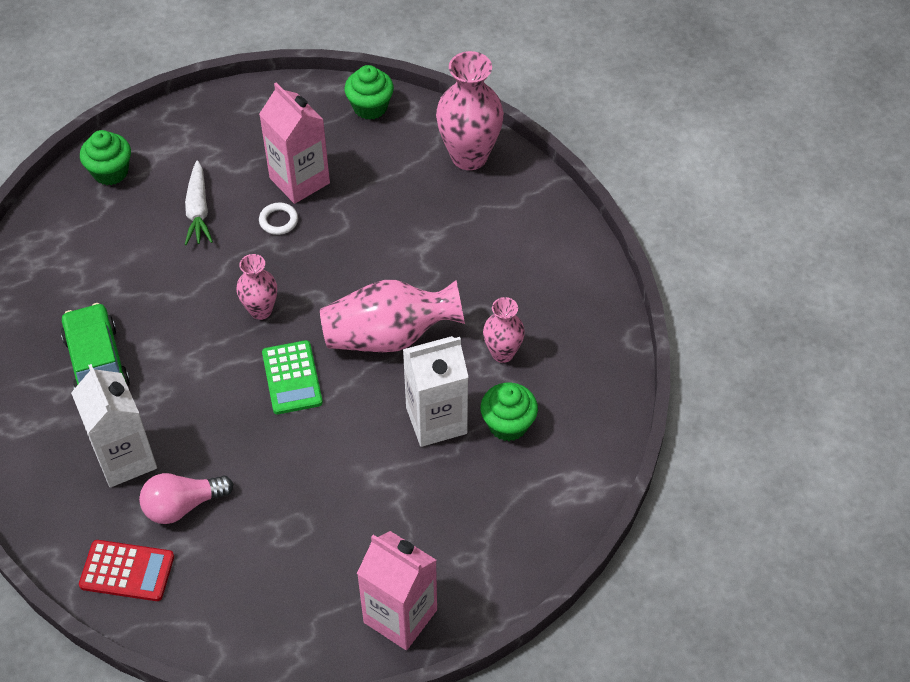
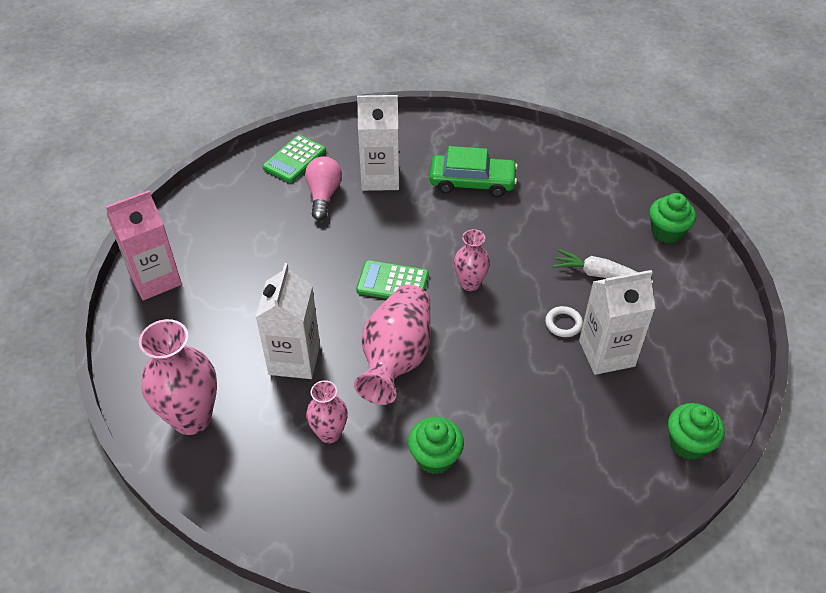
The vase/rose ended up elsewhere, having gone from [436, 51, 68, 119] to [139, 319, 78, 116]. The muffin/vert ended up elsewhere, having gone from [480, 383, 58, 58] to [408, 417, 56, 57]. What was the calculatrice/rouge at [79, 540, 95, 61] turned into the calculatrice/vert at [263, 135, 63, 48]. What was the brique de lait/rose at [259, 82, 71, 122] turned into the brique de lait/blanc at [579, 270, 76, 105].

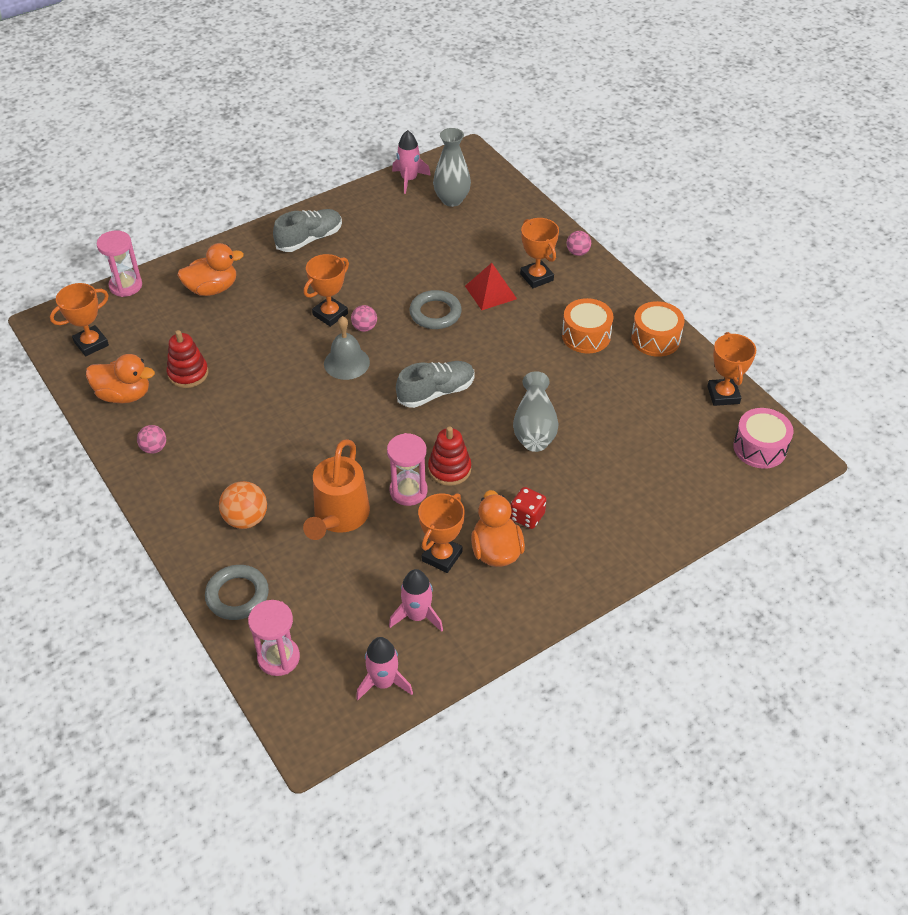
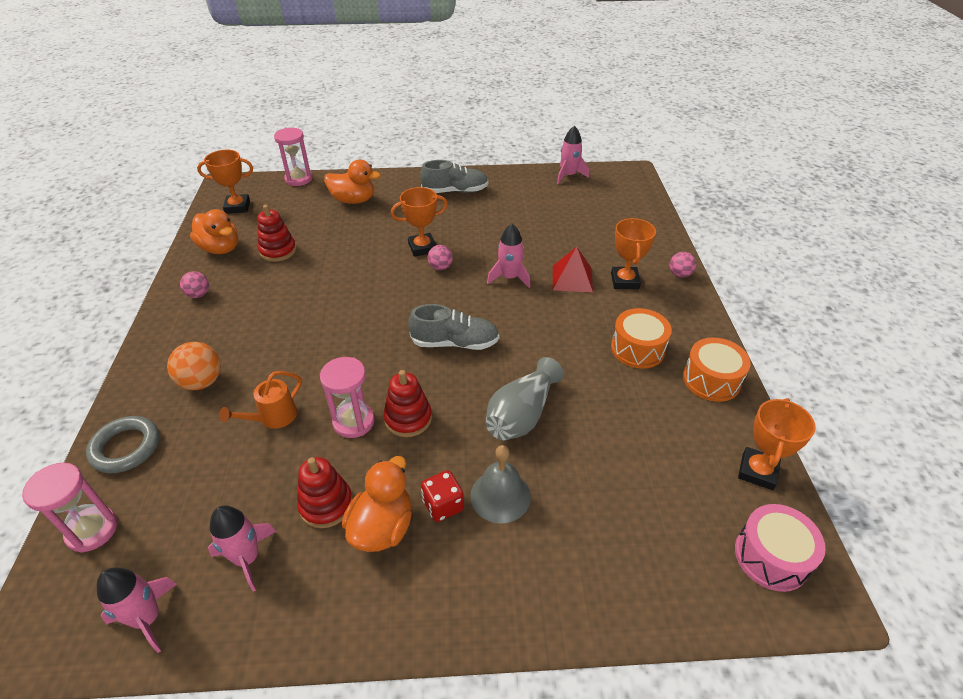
The second view lost the vase/gris at [433, 128, 38, 79]. The cloche/gris ended up elsewhere, having gone from [324, 316, 46, 64] to [470, 445, 61, 79]. Where the anneau/gris stood at [410, 290, 52, 39], the fusée/rose came to stand at [487, 224, 43, 64]. Where the trophée/orange stood at [418, 493, 47, 80], the jouet à empiler/rouge came to stand at [297, 457, 56, 71]. The size of the arrosoir/orange at [303, 439, 67, 101] changed by a factor of 0.61.

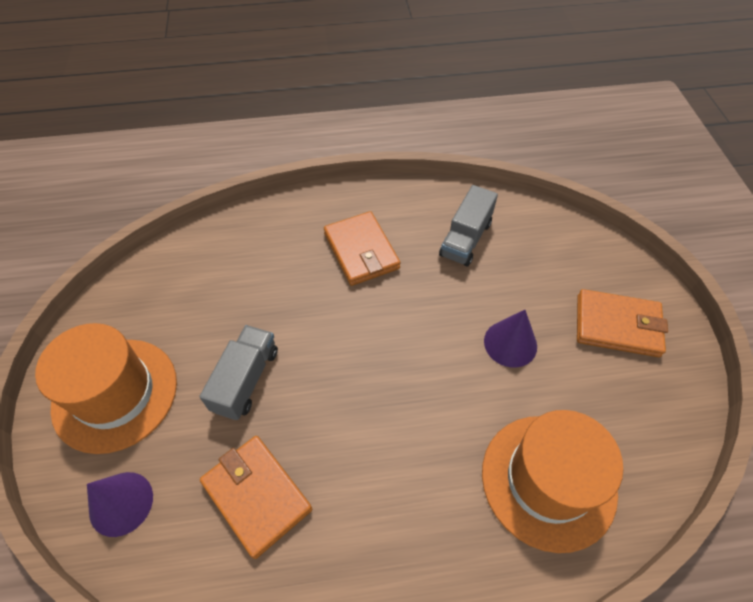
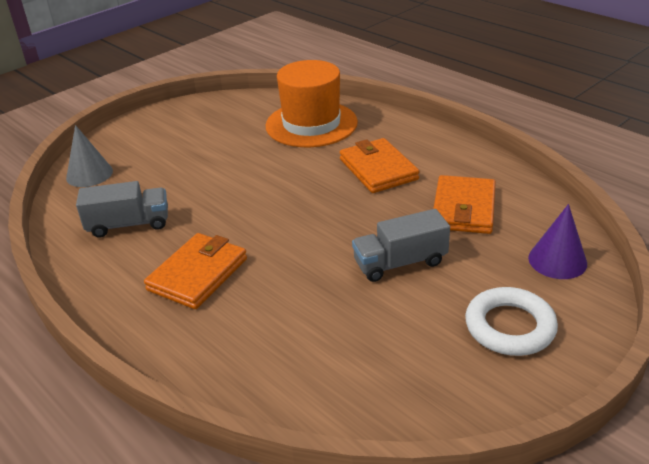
The second view lost the cône/violet at [484, 310, 53, 58]. The second view gained the cône/gris at [66, 125, 47, 62]. The portefeuille/orange ended up elsewhere, having gone from [577, 289, 91, 68] to [340, 138, 80, 55]. Where the chapeau/orange stood at [35, 323, 142, 131], the anneau/blanc came to stand at [465, 287, 93, 69].

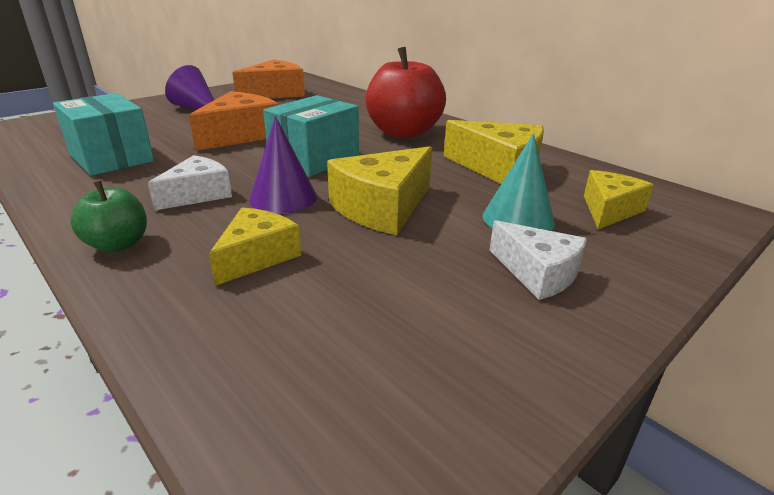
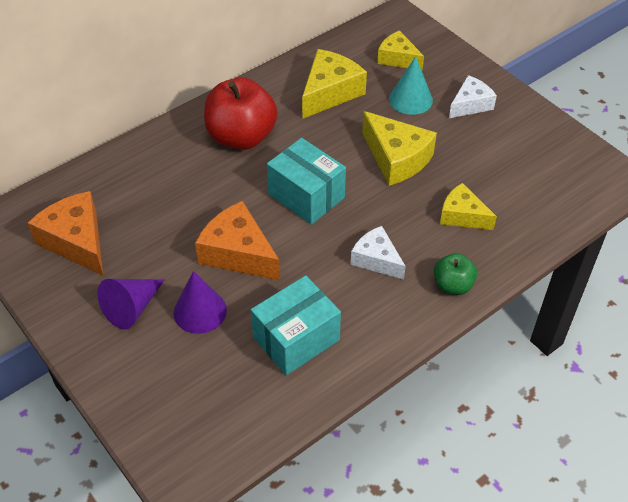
The cône/violet ended up elsewhere, having gone from [249, 116, 68, 98] to [173, 271, 54, 63].

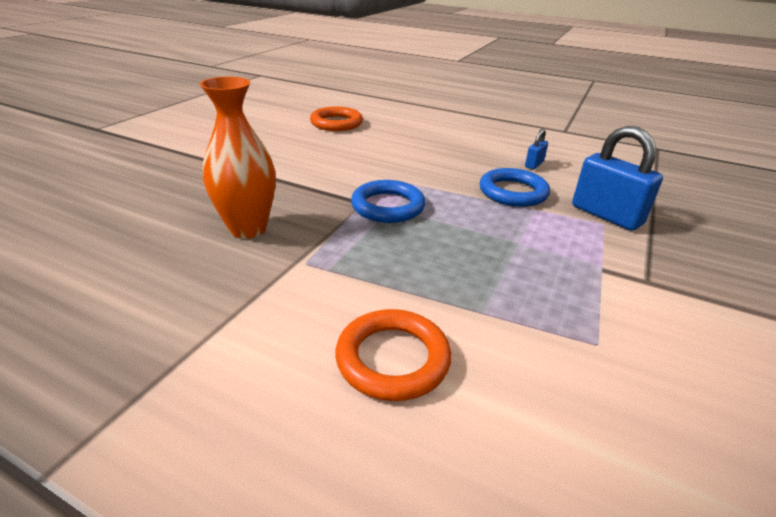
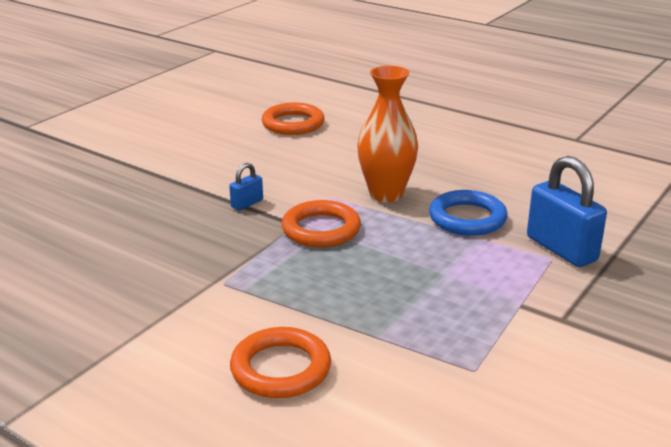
The vase/orange ended up elsewhere, having gone from [200, 77, 76, 162] to [357, 66, 61, 136]. The cadenas/bleu ended up elsewhere, having gone from [525, 129, 23, 40] to [229, 163, 34, 48]. What was the anneau/bleu at [351, 180, 74, 43] turned into the anneau/orange at [282, 200, 79, 47].

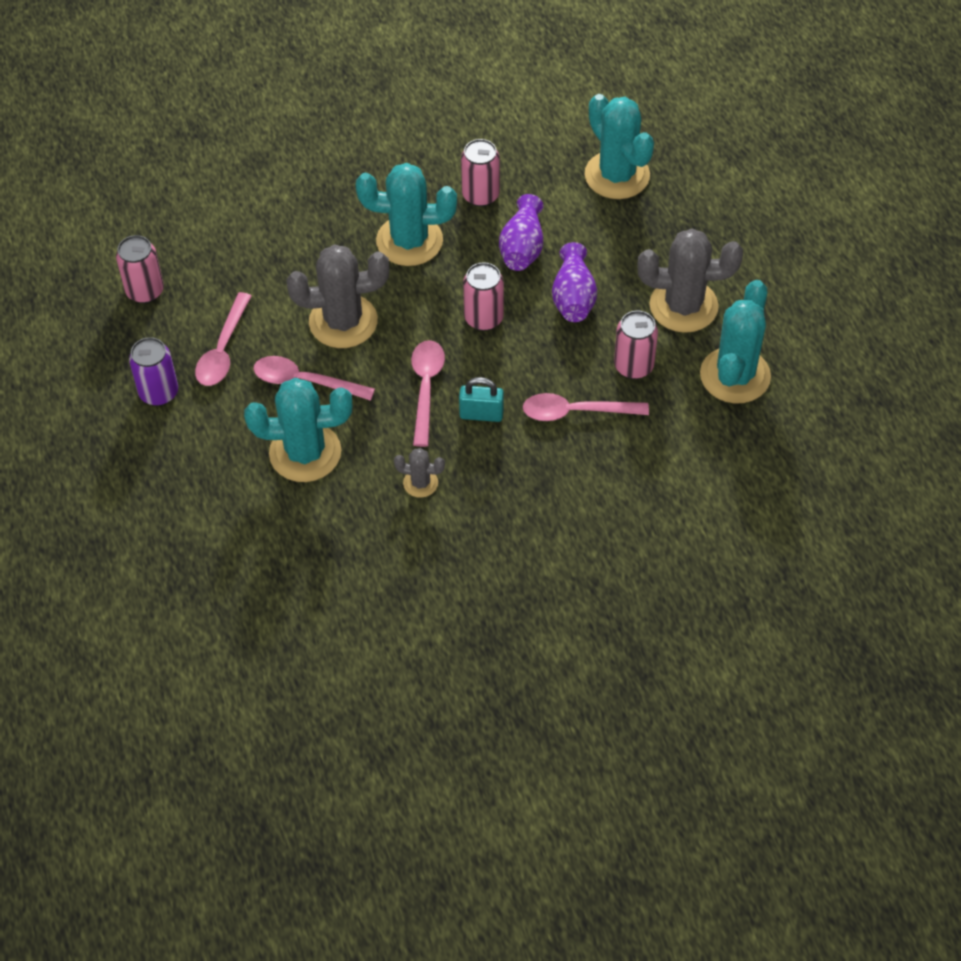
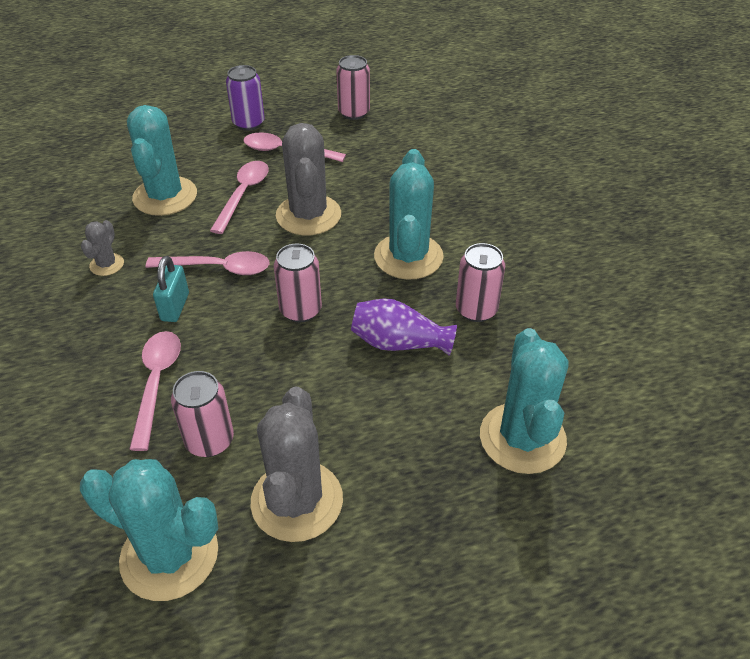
The second view lost the vase/violet at [552, 242, 45, 80]. The cactus/turquoise at [585, 94, 69, 105] ended up facing another way, 60 degrees counterclockwise from before.

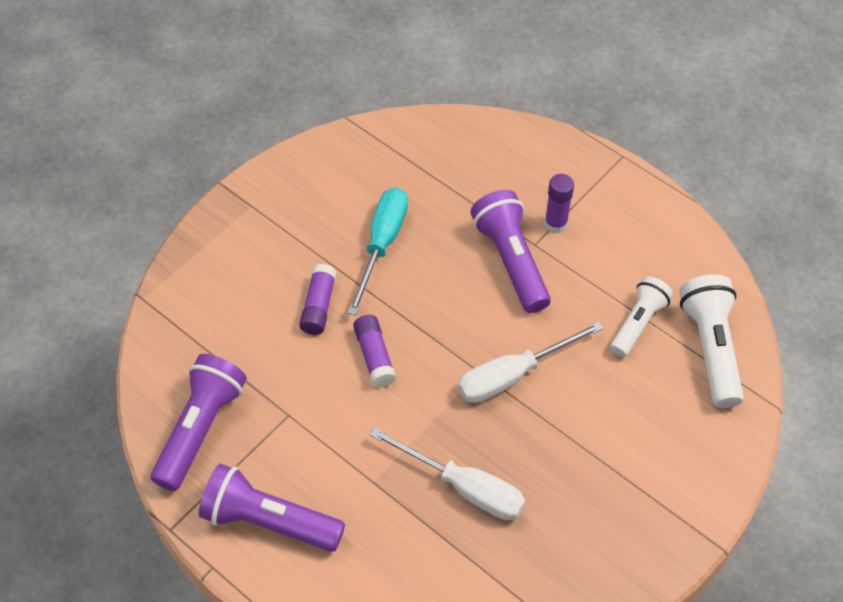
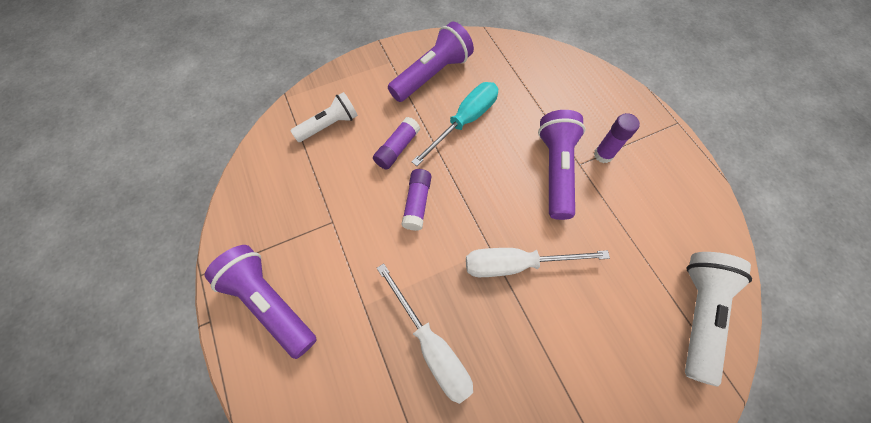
The lampe de poche/violet ended up elsewhere, having gone from [151, 354, 96, 137] to [388, 22, 86, 80]. The lampe de poche/blanc ended up elsewhere, having gone from [610, 276, 63, 81] to [291, 92, 67, 50].

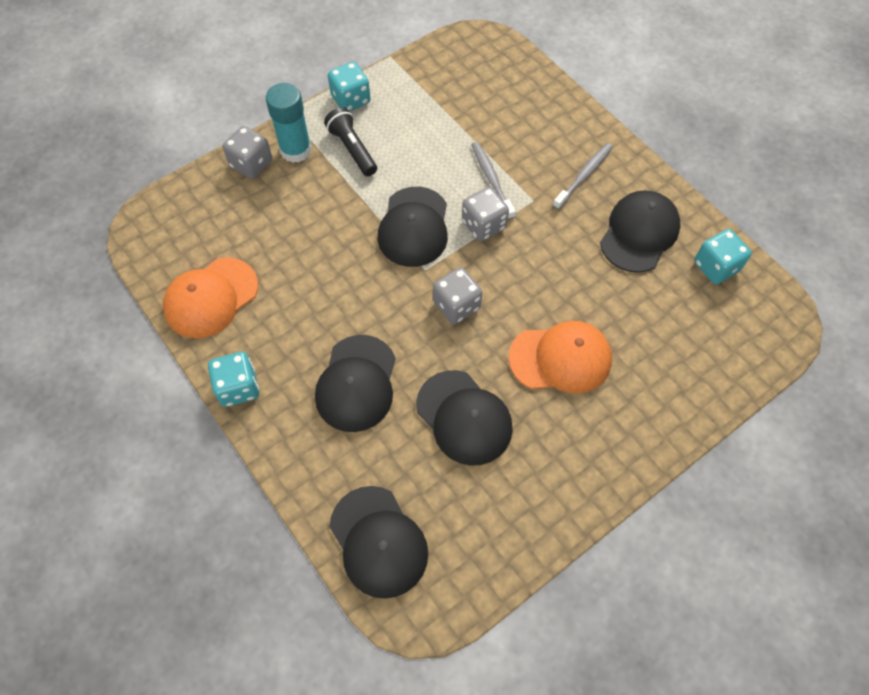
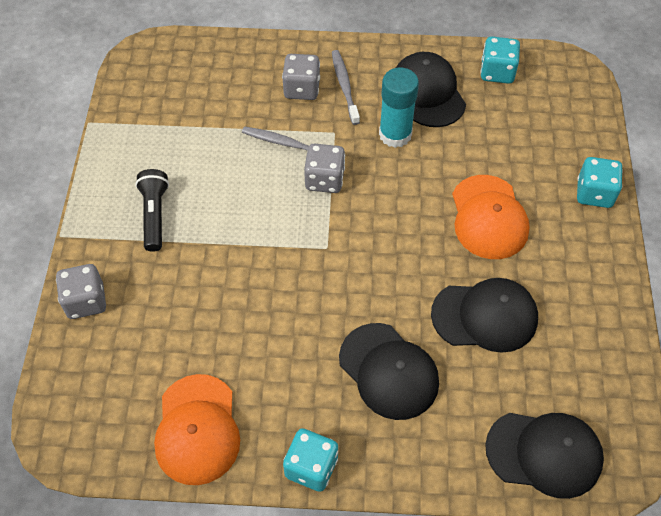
The second view lost the casquette/noir at [378, 187, 70, 80]. The bâton de colle/turquoise ended up elsewhere, having gone from [266, 83, 46, 80] to [379, 68, 40, 80]. The dé/turquoise ended up elsewhere, having gone from [328, 62, 43, 49] to [577, 157, 46, 51]. The dé/gris ended up elsewhere, having gone from [433, 267, 49, 57] to [282, 54, 38, 46]. The lampe de poche/noir at [324, 107, 53, 69] ended up facing another way, 75 degrees clockwise from before. The casquette/orange at [508, 321, 104, 73] ended up facing another way, 135 degrees clockwise from before.

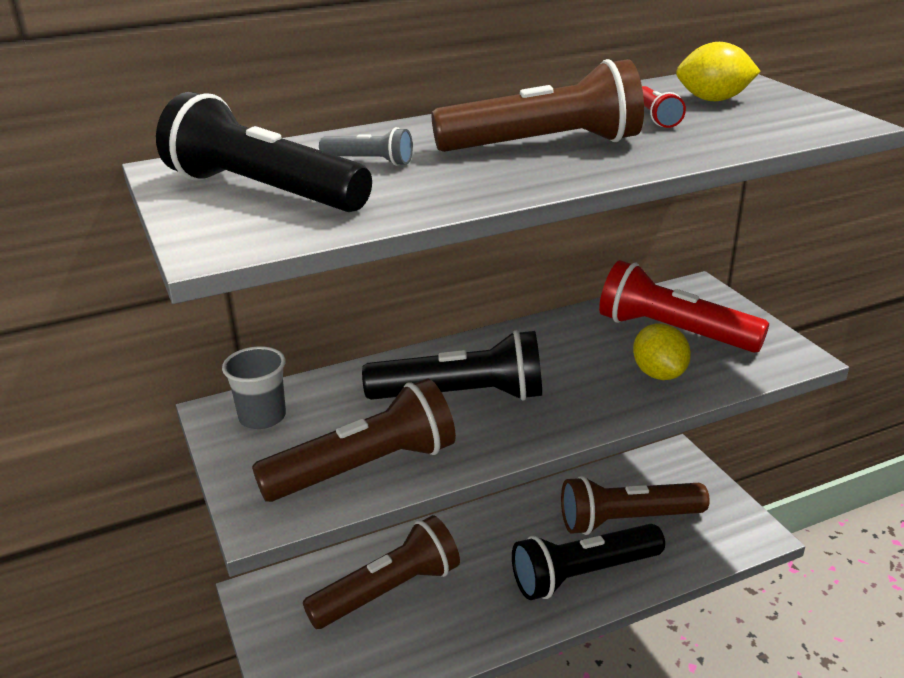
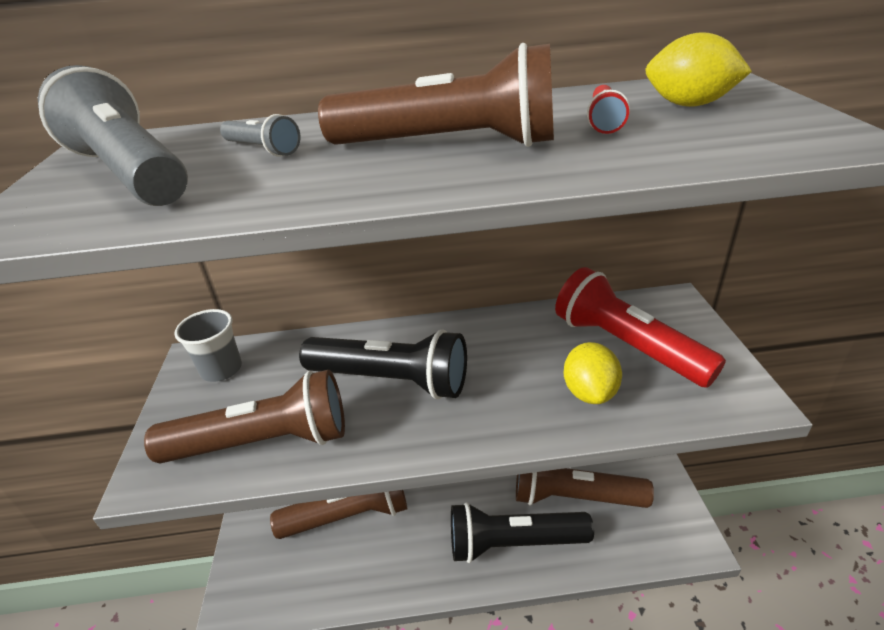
What was the lampe de poche/noir at [156, 92, 216, 120] turned into the lampe de poche/gris at [38, 65, 150, 141].

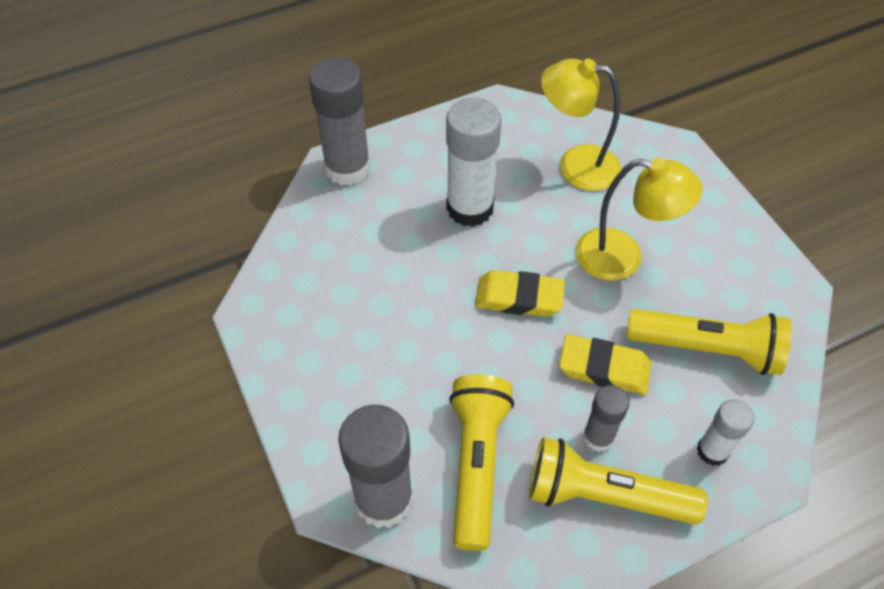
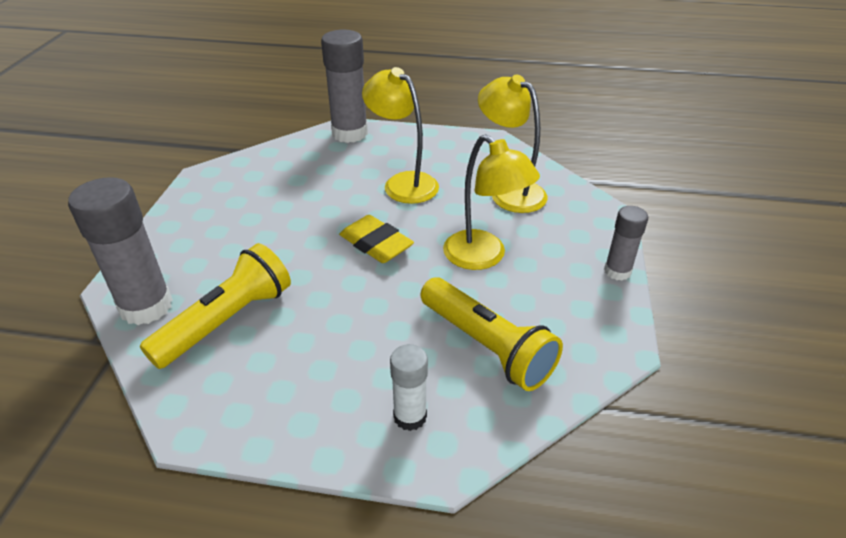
The second view lost the lampe de poche/jaune at [529, 437, 179, 87]. The second view lost the gomme/jaune at [559, 334, 93, 61]. The bâton de colle/gris ended up elsewhere, having gone from [583, 385, 47, 67] to [604, 206, 44, 75]. Where the bâton de colle/blanc stood at [446, 98, 56, 129], the lampe/jaune came to stand at [362, 67, 77, 137].

